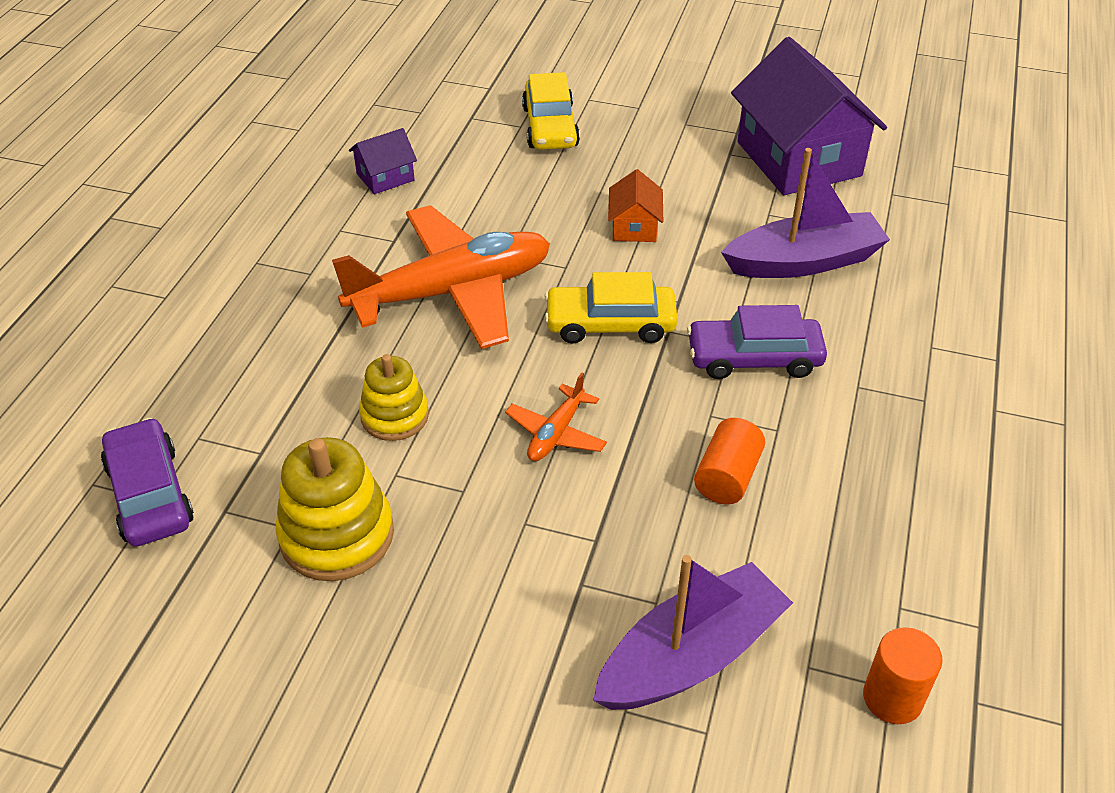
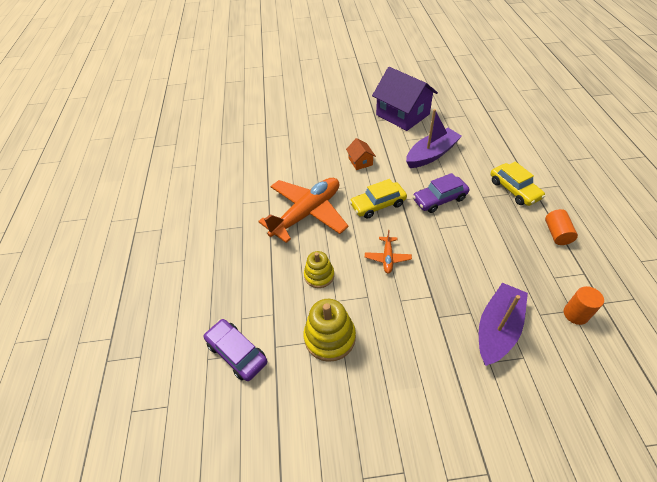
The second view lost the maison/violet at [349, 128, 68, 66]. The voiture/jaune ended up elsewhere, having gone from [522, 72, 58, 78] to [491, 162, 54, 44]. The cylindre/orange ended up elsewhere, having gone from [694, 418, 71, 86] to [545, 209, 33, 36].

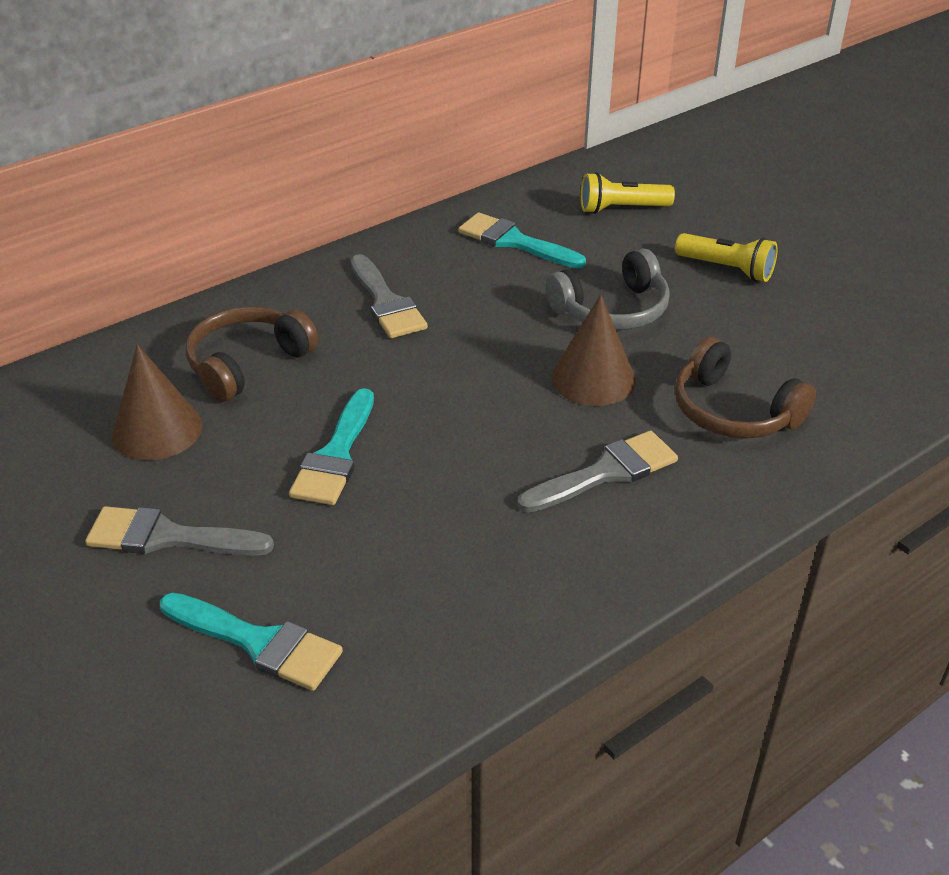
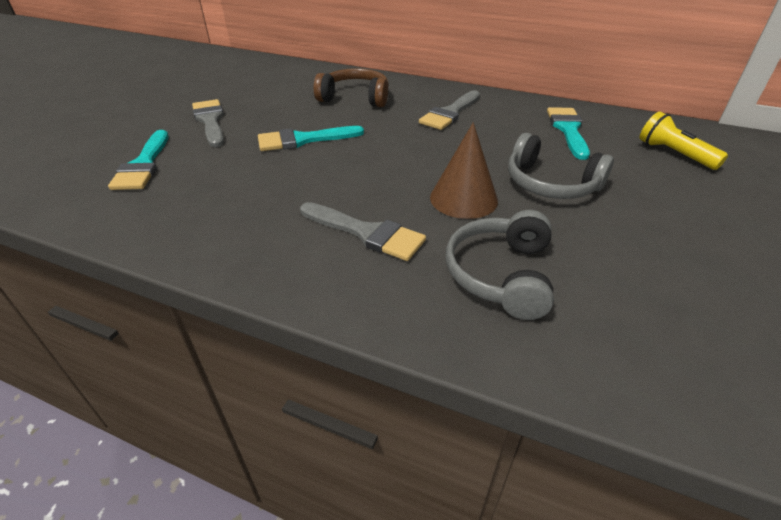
The second view lost the cône/marron at [112, 344, 91, 116]. The second view lost the lampe de poche/jaune at [675, 233, 103, 49]. What was the casque audio/marron at [675, 337, 141, 102] turned into the casque audio/gris at [446, 210, 108, 110].

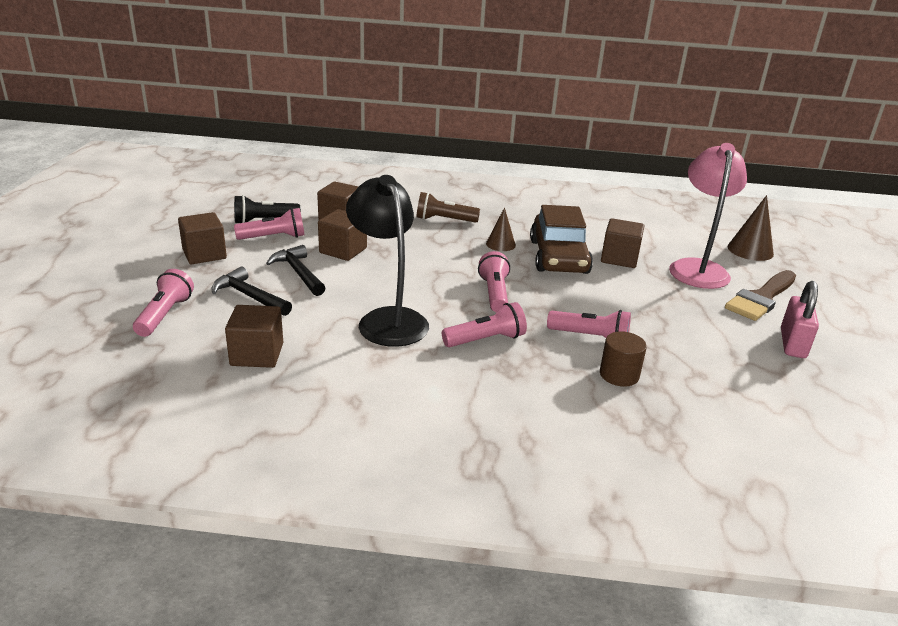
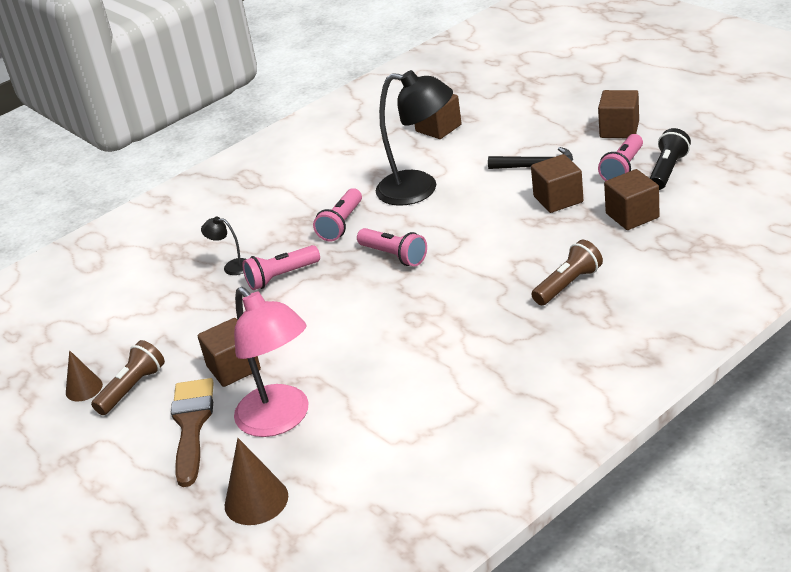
The second view lost the lampe de poche/rose at [133, 269, 61, 68]. The second view lost the marteau/noir at [212, 267, 80, 49]. The second view lost the voiture/marron at [530, 205, 63, 69]. The cône/marron ended up elsewhere, having gone from [486, 207, 30, 44] to [66, 350, 37, 51]. The cube/marron ended up elsewhere, having gone from [601, 218, 43, 50] to [198, 318, 63, 69]. Where the cylindre/marron stood at [600, 331, 47, 56], the lampe/noir came to stand at [201, 217, 45, 58]. Where the cadenas/rose stood at [781, 281, 38, 77], the lampe de poche/marron came to stand at [91, 340, 74, 75].

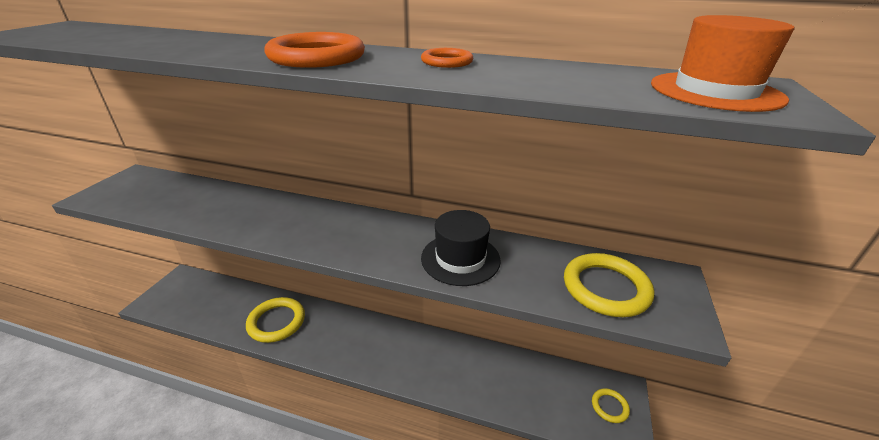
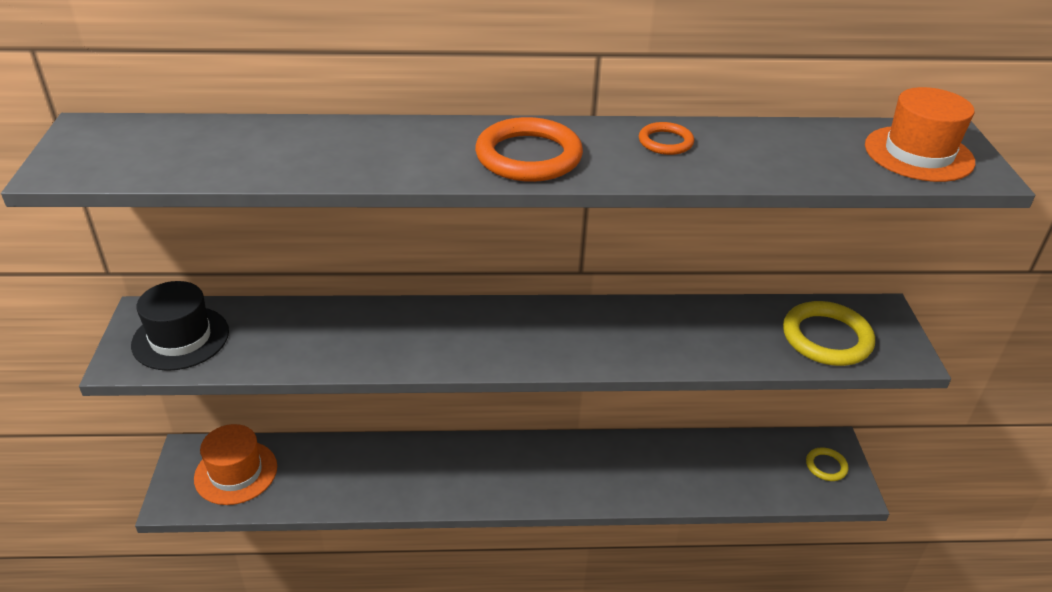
The second view lost the anneau/jaune at [246, 297, 59, 46]. The second view gained the chapeau/orange at [194, 424, 83, 81]. The chapeau/noir ended up elsewhere, having gone from [421, 210, 80, 76] to [131, 281, 98, 90].

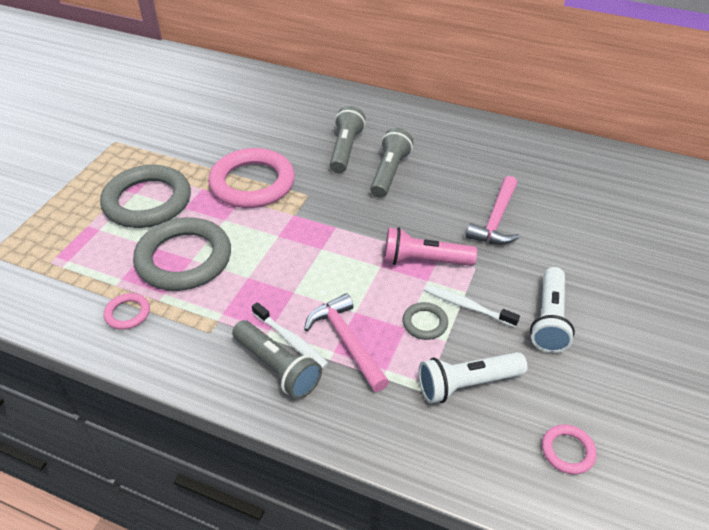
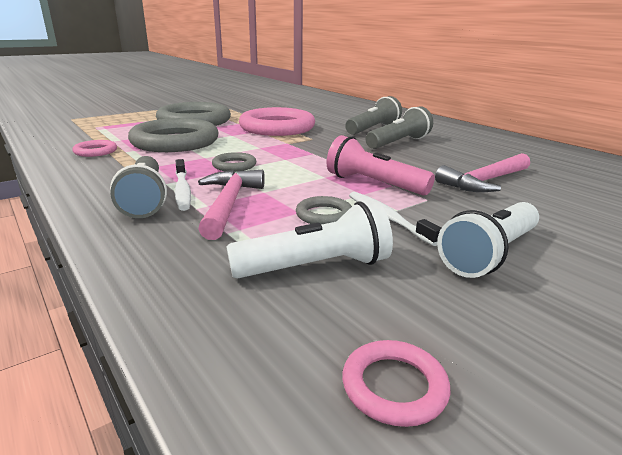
The second view gained the anneau/gris at [212, 152, 44, 20]. The lampe de poche/blanc at [418, 352, 109, 51] ended up facing another way, 150 degrees clockwise from before.

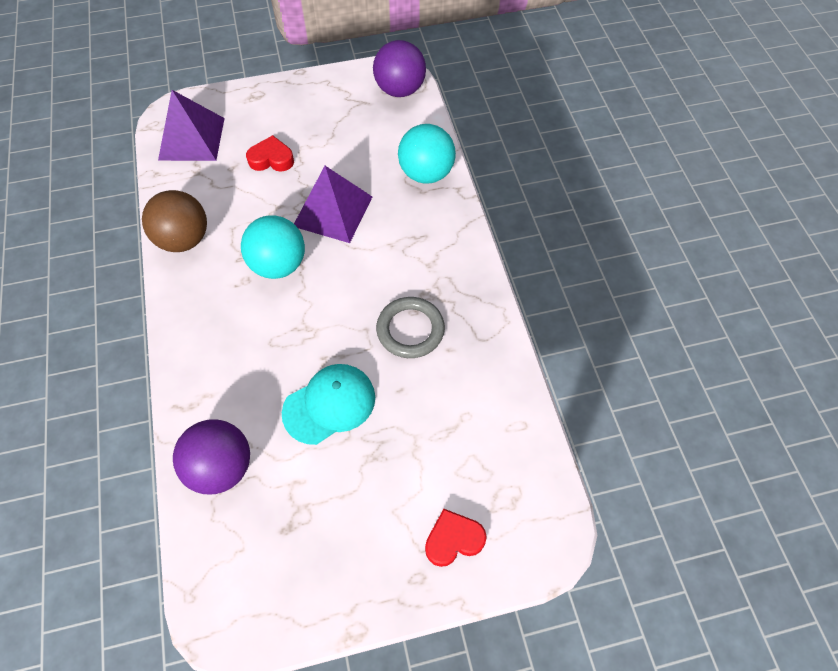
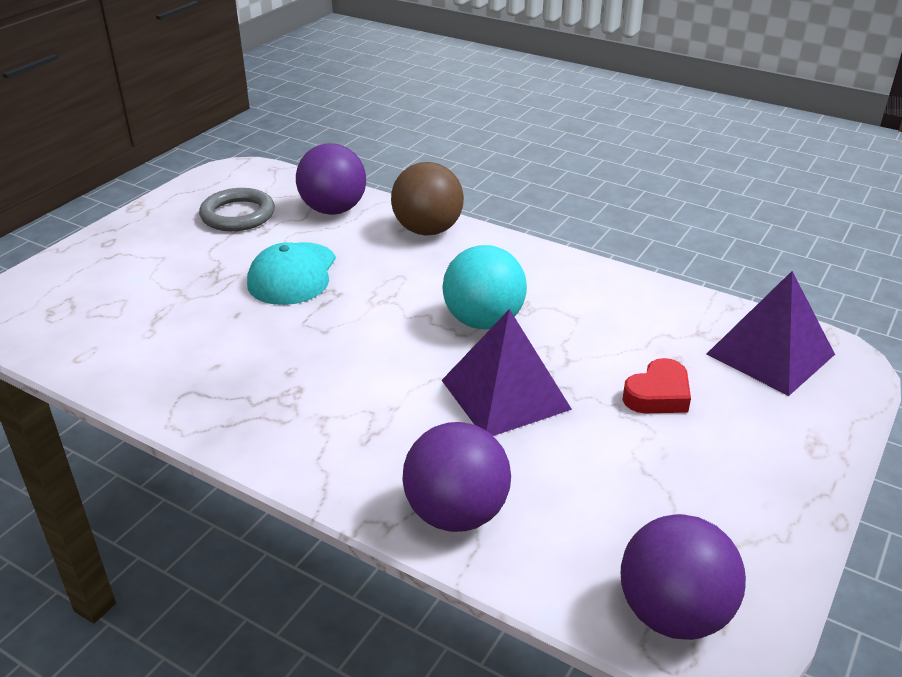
The second view lost the cœur/rouge at [425, 509, 62, 58]. The balle/marron ended up elsewhere, having gone from [142, 190, 65, 62] to [391, 162, 73, 73]. The anneau/gris ended up elsewhere, having gone from [376, 297, 69, 61] to [199, 188, 76, 43]. What was the balle/turquoise at [398, 124, 58, 60] turned into the balle/violet at [402, 422, 109, 110].

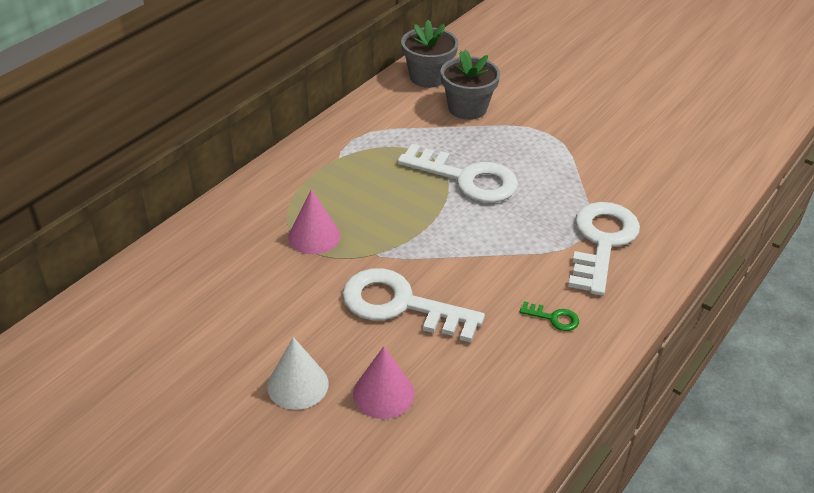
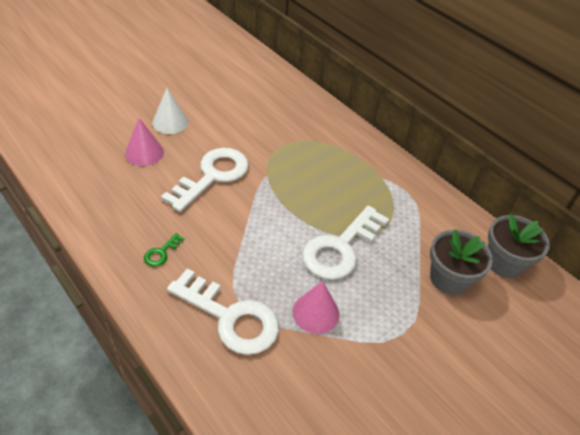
The cône/rose ended up elsewhere, having gone from [288, 189, 52, 65] to [293, 281, 46, 53].

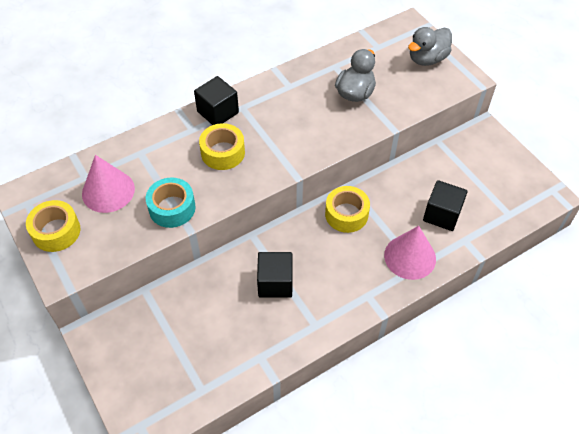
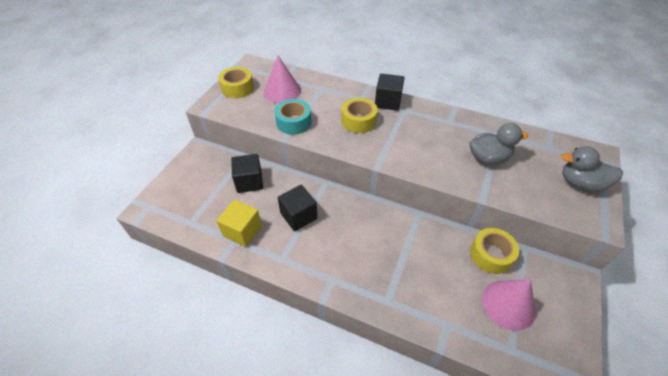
The second view gained the cube/jaune at [217, 200, 45, 47]. The ruban adhésif/jaune ended up elsewhere, having gone from [325, 186, 45, 47] to [470, 228, 49, 46]. The cône/rose ended up elsewhere, having gone from [384, 226, 52, 54] to [482, 279, 54, 52]. The cube/noir ended up elsewhere, having gone from [423, 180, 45, 51] to [231, 154, 32, 39].

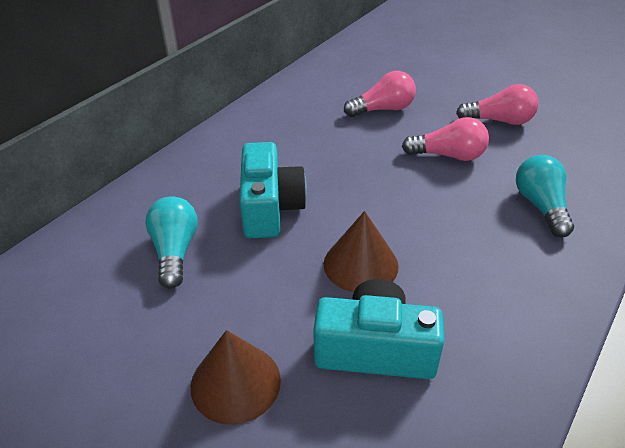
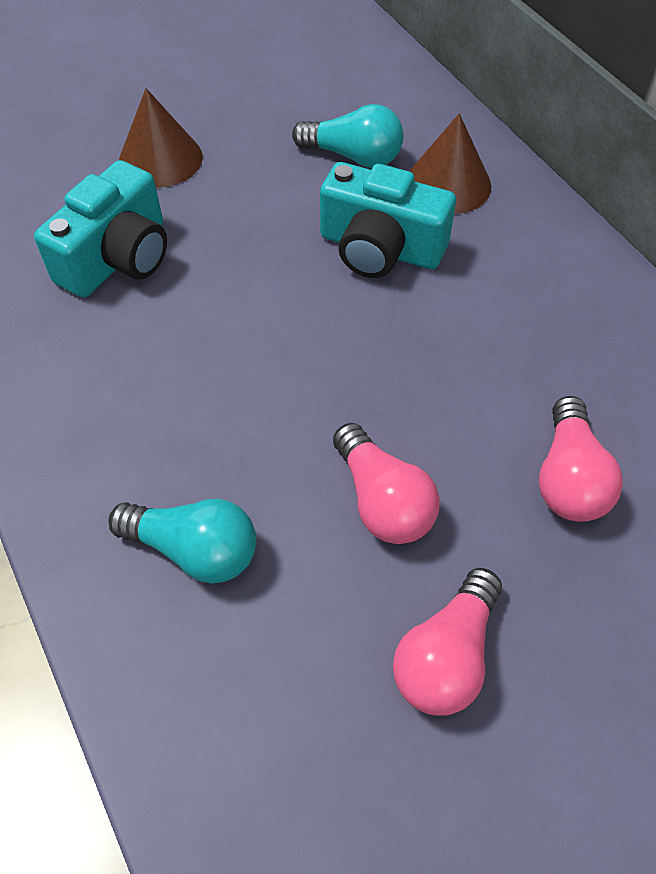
The cône/marron ended up elsewhere, having gone from [324, 211, 75, 81] to [409, 113, 82, 101]. The ampoule/rose at [402, 117, 87, 44] ended up facing another way, 60 degrees counterclockwise from before.

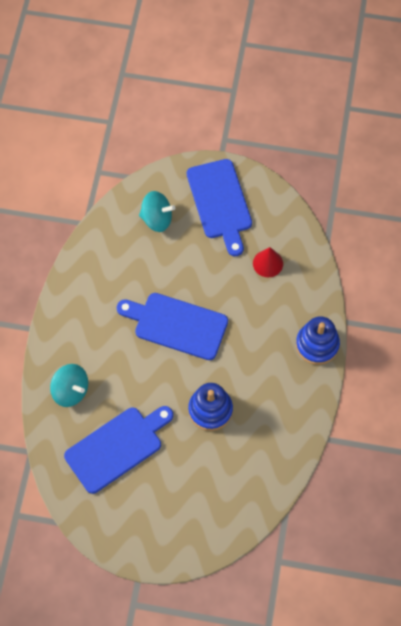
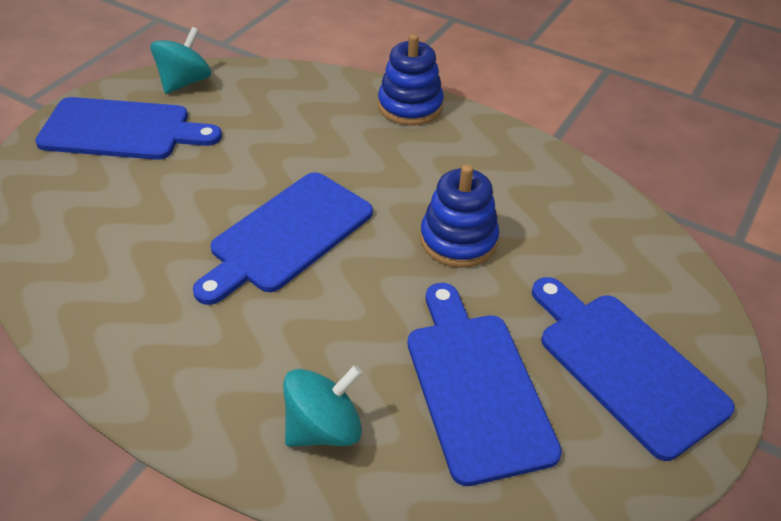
The second view lost the cône/rouge at [253, 247, 30, 30]. The second view gained the planche à découper/bleu at [532, 277, 203, 184]. The toupie/turquoise ended up elsewhere, having gone from [139, 191, 36, 41] to [150, 27, 61, 67].

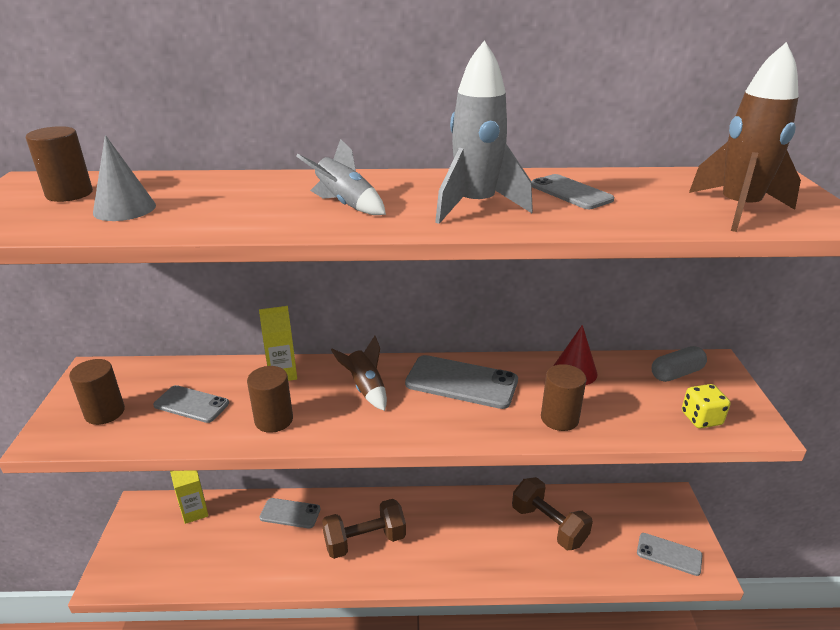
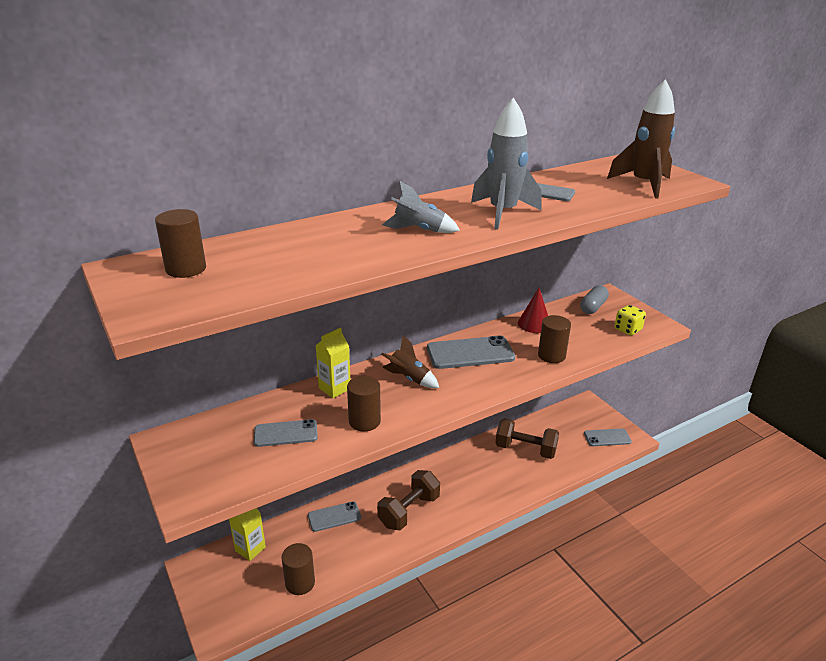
The second view lost the cône/gris at [93, 135, 63, 86]. The cylindre/marron ended up elsewhere, having gone from [69, 359, 56, 66] to [282, 543, 33, 52].

